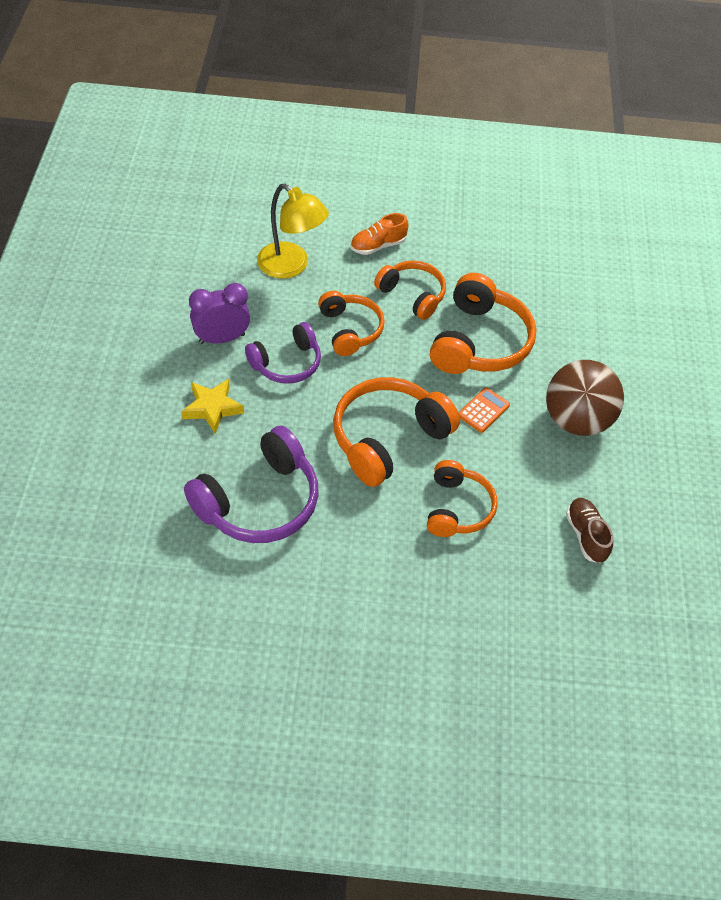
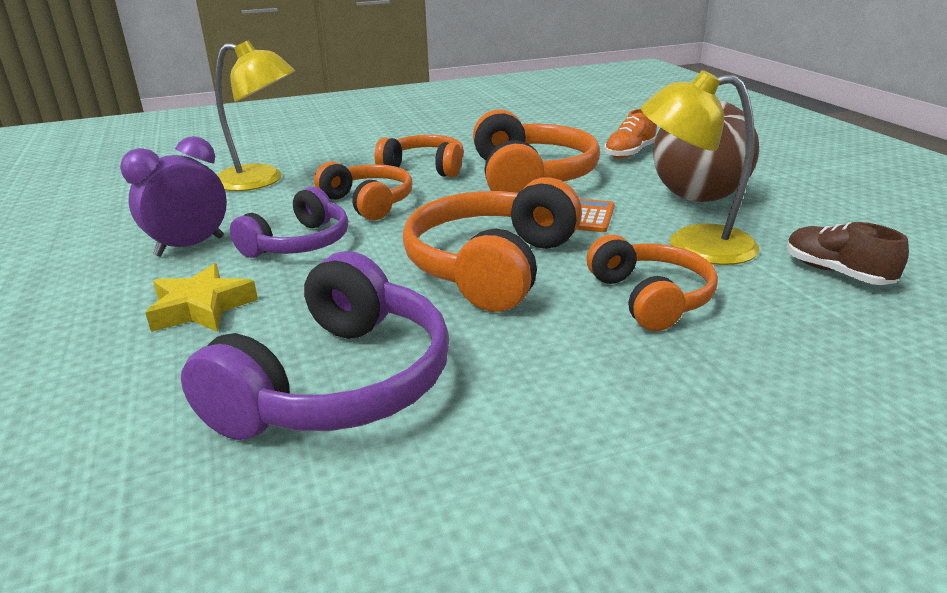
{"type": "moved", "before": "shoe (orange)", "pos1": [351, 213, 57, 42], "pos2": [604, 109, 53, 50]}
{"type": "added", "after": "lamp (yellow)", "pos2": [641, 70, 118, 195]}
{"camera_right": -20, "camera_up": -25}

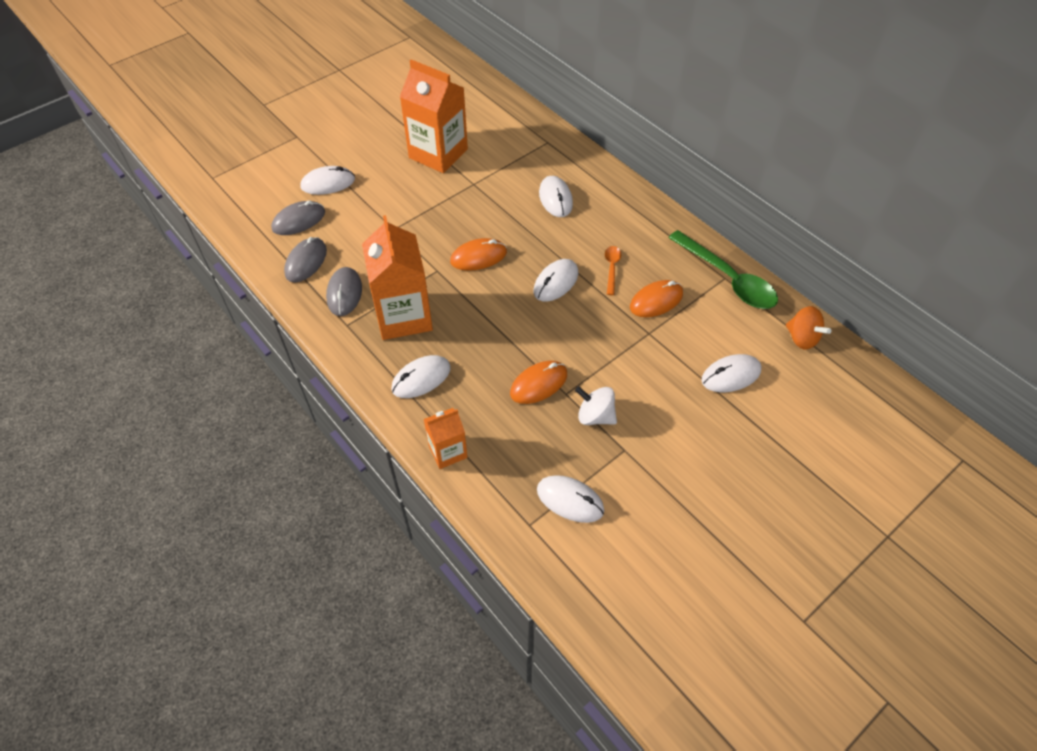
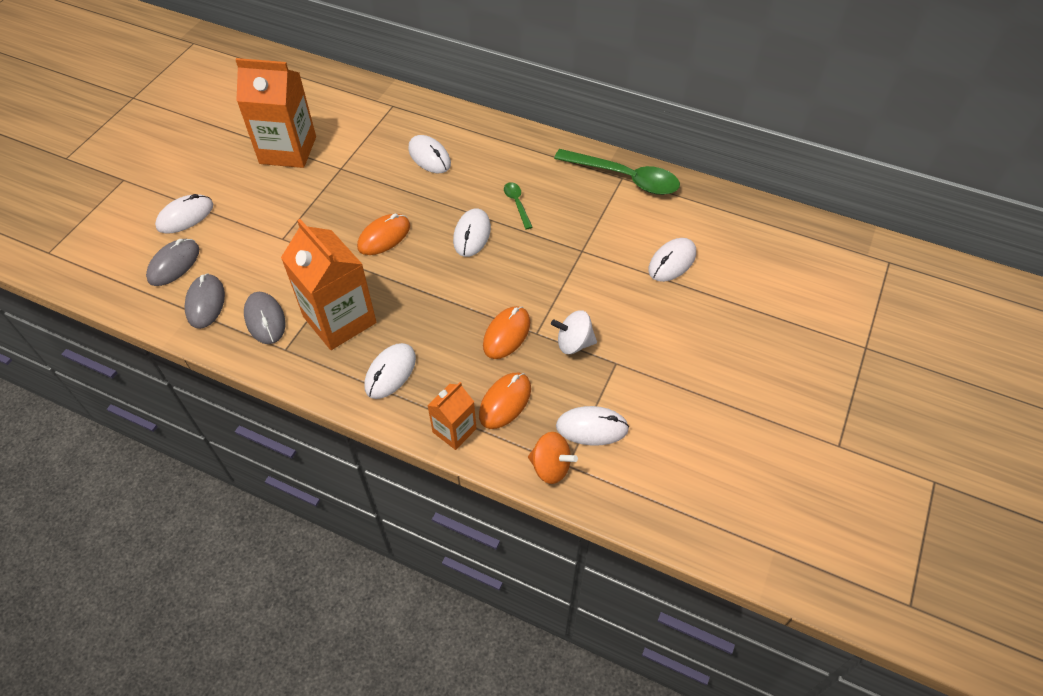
{"type": "moved", "before": "mouse (orange)", "pos1": [630, 280, 53, 37], "pos2": [479, 373, 52, 56]}
{"type": "recoloured", "before": "spoon (orange)", "after": "spoon (green)", "pos1": [605, 246, 16, 49], "pos2": [504, 182, 29, 47]}
{"type": "moved", "before": "spinning top (orange)", "pos1": [786, 306, 45, 43], "pos2": [528, 432, 50, 52]}
{"camera_right": -25, "camera_up": 0}

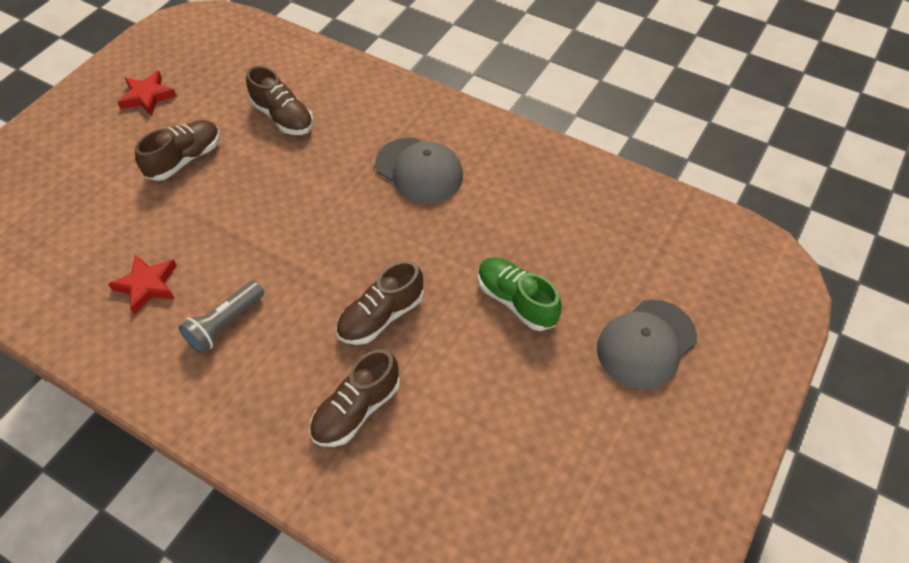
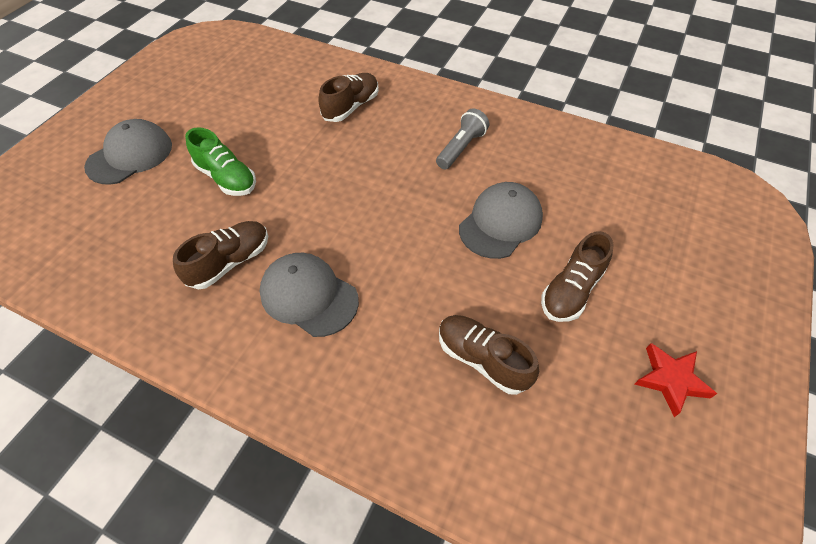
{"type": "moved", "before": "shoe (brown)", "pos1": [336, 260, 88, 85], "pos2": [173, 221, 95, 68]}
{"type": "added", "after": "cap (grey)", "pos2": [459, 182, 84, 77]}
{"type": "removed", "before": "star (red)", "pos1": [108, 255, 69, 60]}
{"camera_right": 175, "camera_up": 0}

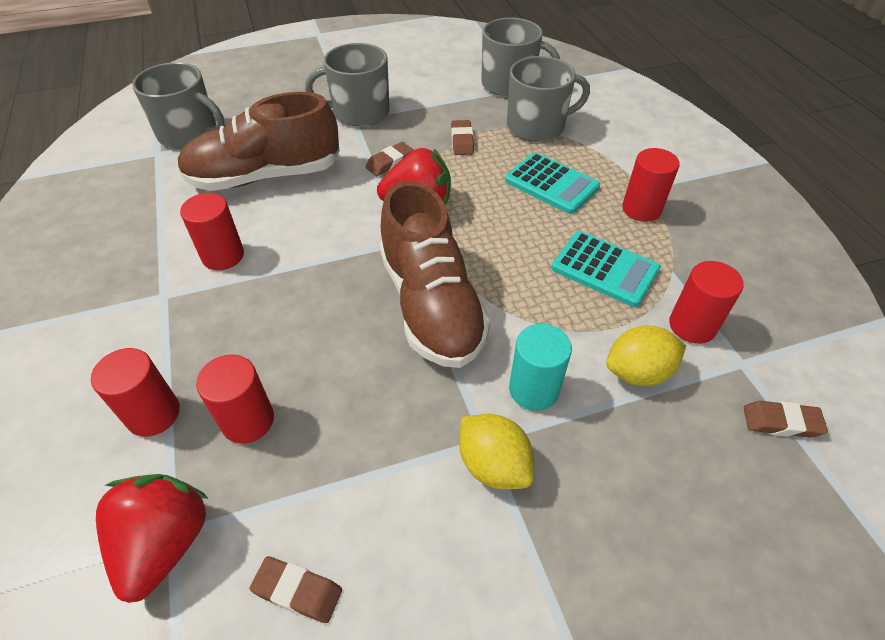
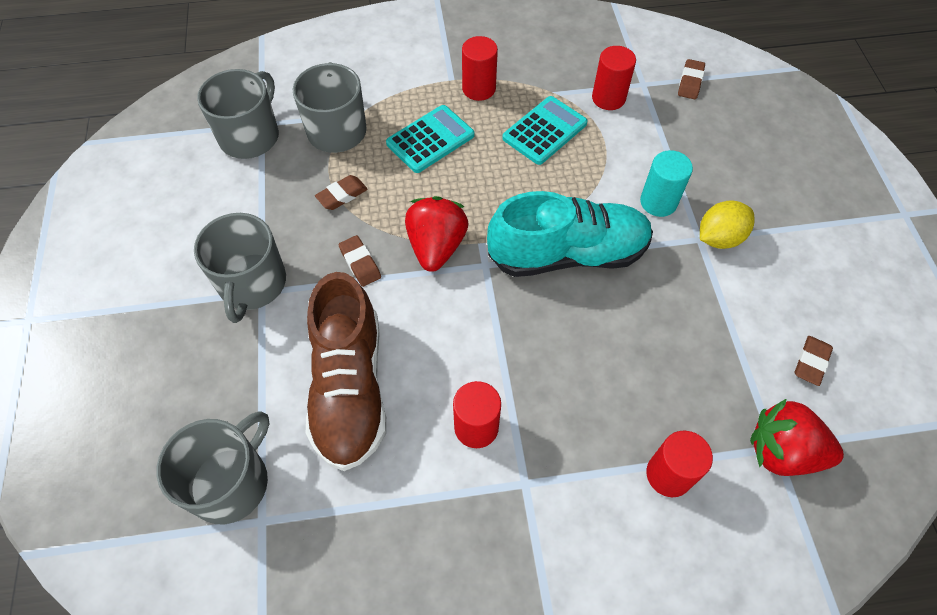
{"type": "turned", "before": "eraser (brown)", "pos1": [451, 120, 23, 35], "pos2": [315, 175, 53, 35], "turn": -45}
{"type": "recoloured", "before": "shoe (brown)", "after": "shoe (turquoise)", "pos1": [379, 181, 111, 187], "pos2": [487, 191, 166, 86]}
{"type": "removed", "before": "cylinder (red)", "pos1": [196, 354, 78, 90]}
{"type": "removed", "before": "lemon (yellow)", "pos1": [606, 325, 80, 61]}
{"camera_right": -80, "camera_up": 10}

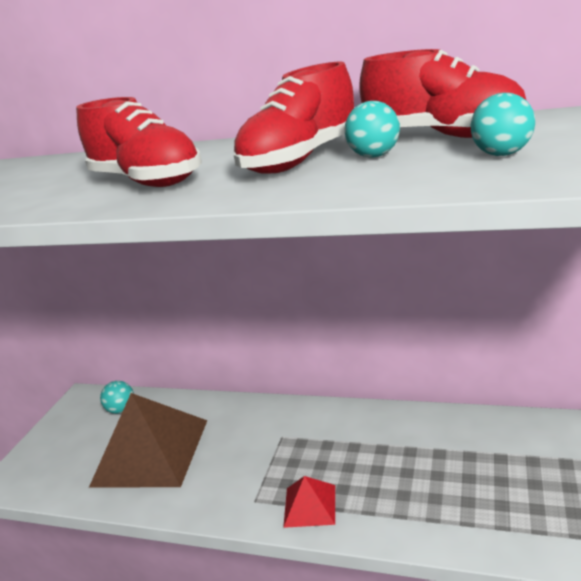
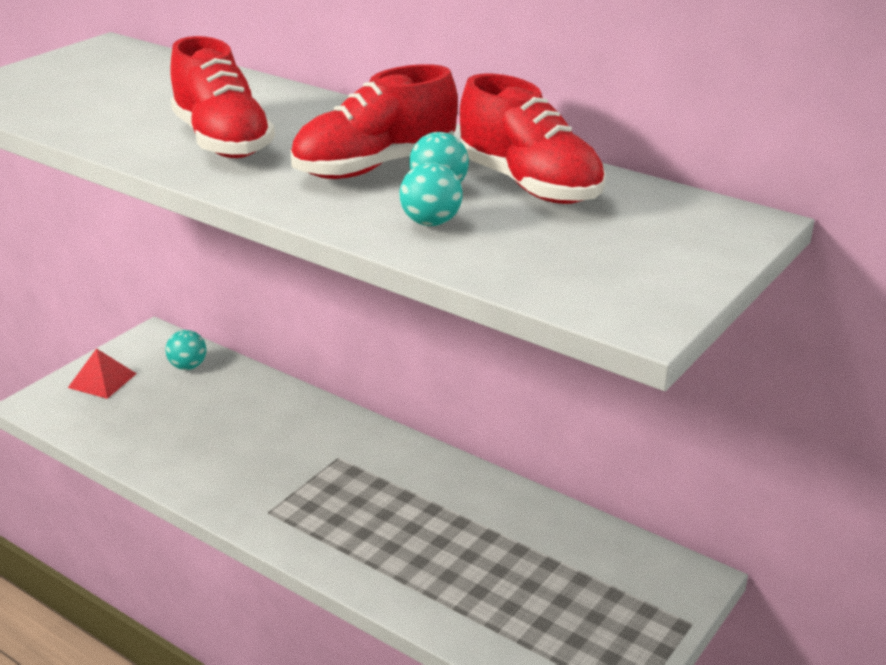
{"type": "moved", "before": "pyramid (red)", "pos1": [283, 476, 52, 52], "pos2": [68, 348, 69, 51]}
{"type": "moved", "before": "ball (turquoise)", "pos1": [471, 93, 64, 63], "pos2": [400, 162, 63, 64]}
{"type": "removed", "before": "pyramid (brown)", "pos1": [89, 393, 119, 95]}
{"camera_right": 15, "camera_up": 5}

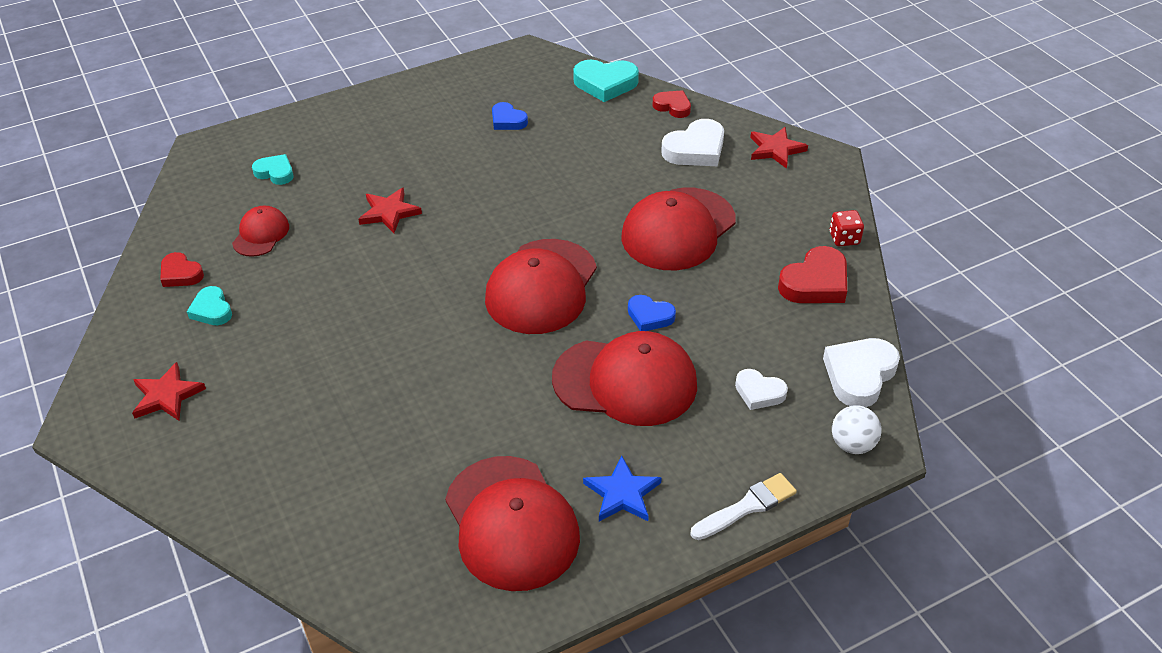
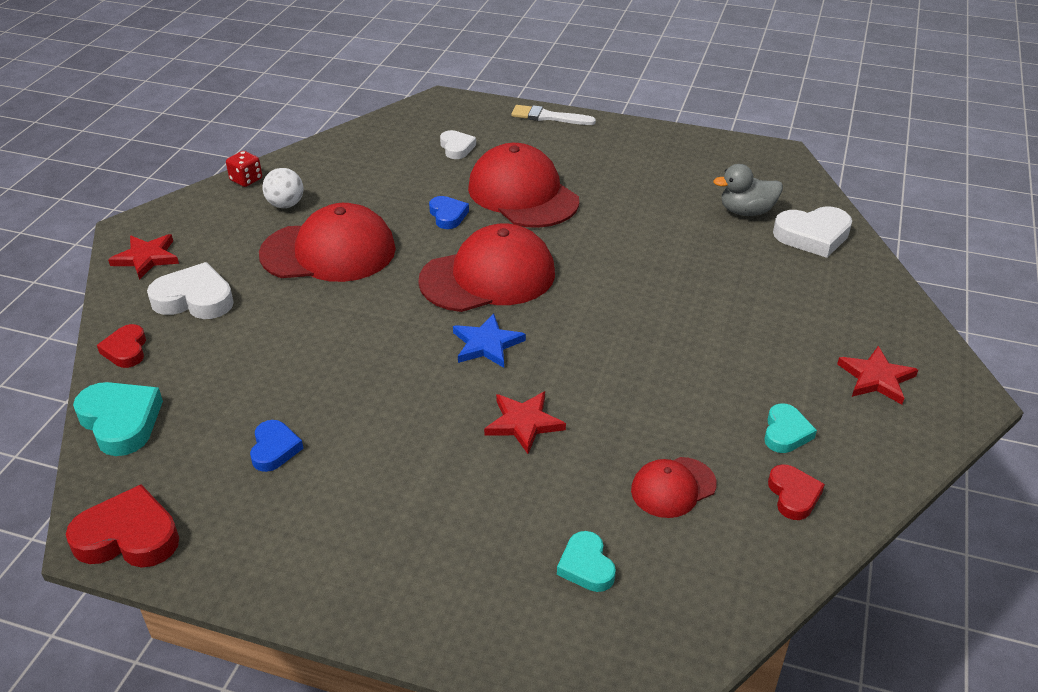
{"type": "moved", "before": "heart (red)", "pos1": [778, 246, 69, 57], "pos2": [66, 484, 113, 84]}
{"type": "moved", "before": "ball (white)", "pos1": [832, 405, 50, 49], "pos2": [262, 168, 42, 40]}
{"type": "moved", "before": "star (blue)", "pos1": [583, 455, 79, 66], "pos2": [453, 313, 73, 55]}
{"type": "added", "after": "duck (grey)", "pos2": [713, 164, 70, 52]}
{"type": "moved", "before": "heart (white)", "pos1": [823, 338, 77, 69], "pos2": [773, 206, 79, 52]}
{"type": "removed", "before": "cap (red)", "pos1": [445, 456, 135, 135]}
{"camera_right": -135, "camera_up": -5}

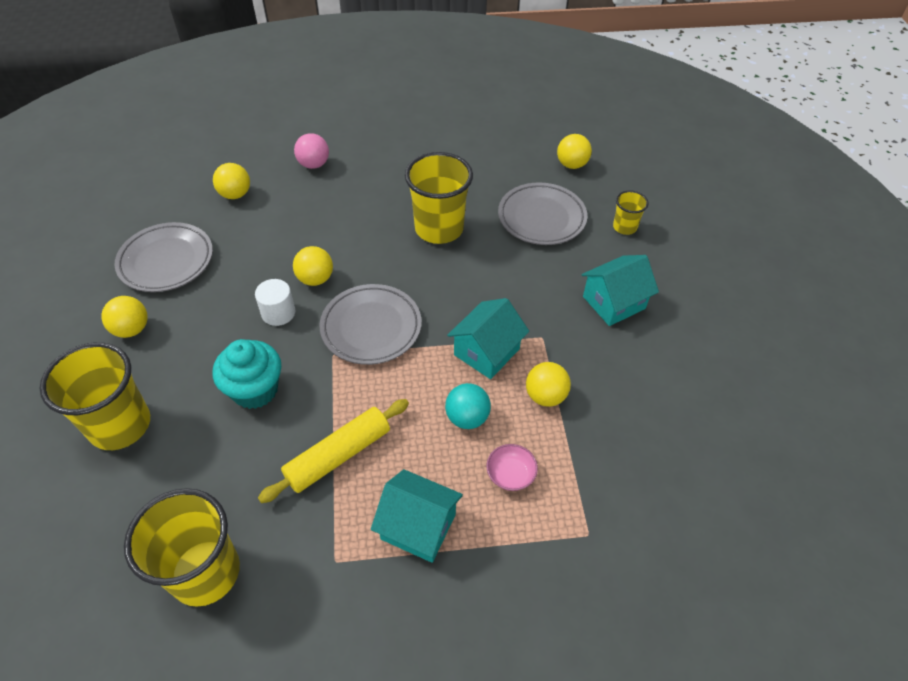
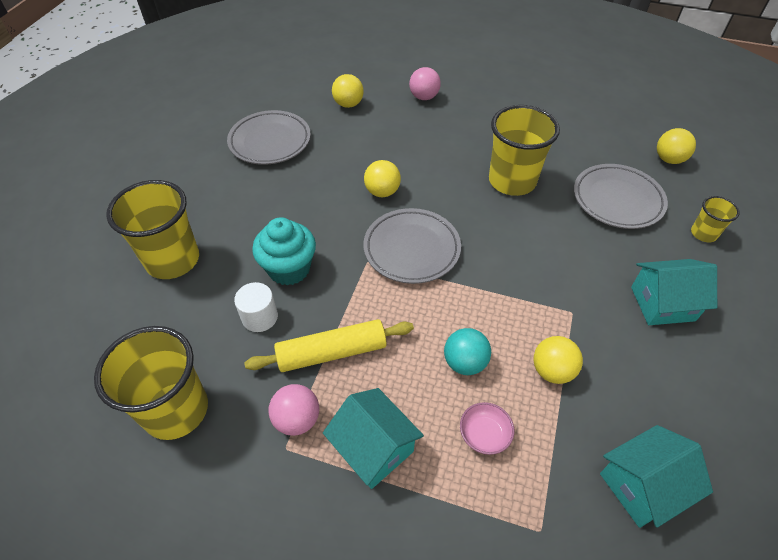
{"type": "moved", "before": "cylinder (white)", "pos1": [255, 279, 40, 47], "pos2": [234, 282, 44, 50]}
{"type": "added", "after": "ball (pink)", "pos2": [268, 384, 51, 52]}
{"type": "moved", "before": "house (turquoise)", "pos1": [447, 298, 82, 81], "pos2": [600, 425, 113, 103]}
{"type": "removed", "before": "ball (yellow)", "pos1": [101, 296, 46, 42]}
{"camera_right": 25, "camera_up": 0}

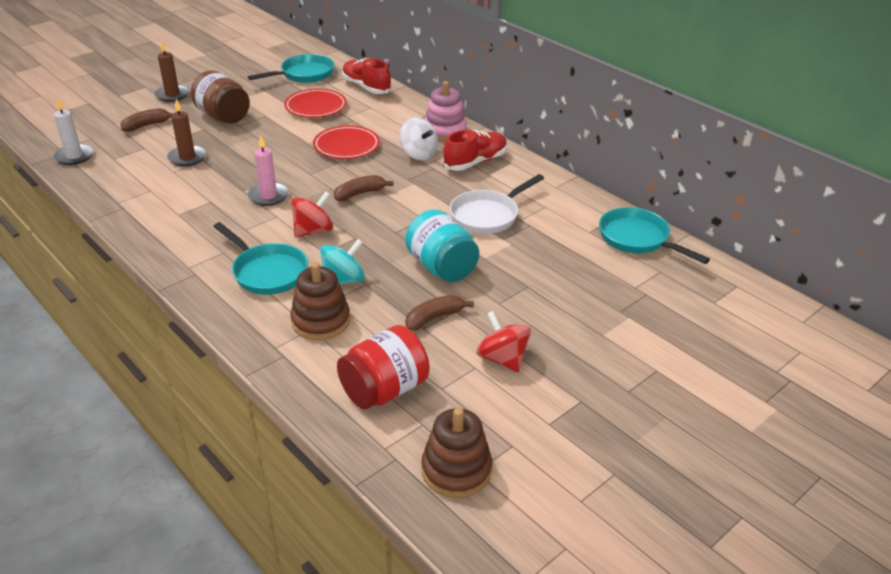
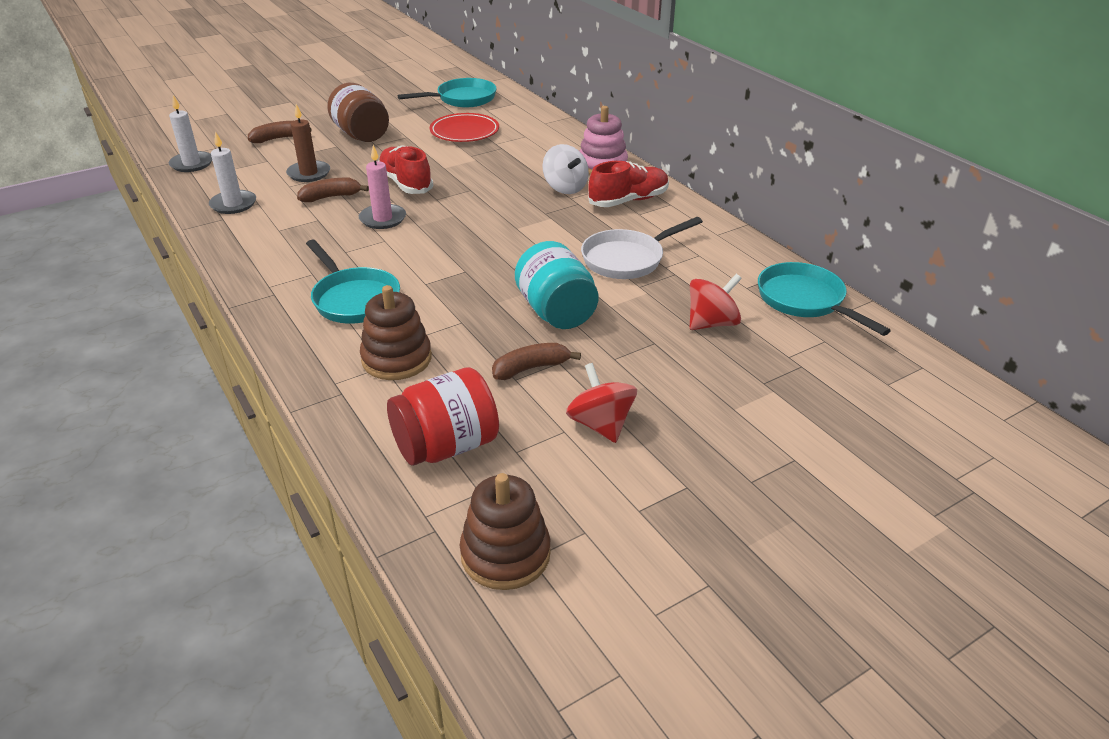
{"type": "added", "after": "candle (white)", "pos2": [209, 131, 47, 83]}
{"type": "moved", "before": "banana (brown)", "pos1": [334, 175, 60, 26], "pos2": [297, 178, 72, 24]}
{"type": "moved", "before": "shoe (red)", "pos1": [342, 58, 50, 36], "pos2": [379, 145, 54, 49]}
{"type": "moved", "before": "spinning top (red)", "pos1": [291, 191, 42, 46], "pos2": [690, 274, 52, 56]}
{"type": "removed", "before": "candle (brown)", "pos1": [154, 41, 36, 61]}
{"type": "removed", "before": "plate (red)", "pos1": [313, 125, 67, 34]}
{"type": "removed", "before": "spinning top (turquoise)", "pos1": [320, 239, 45, 46]}
{"camera_right": 10, "camera_up": 0}

